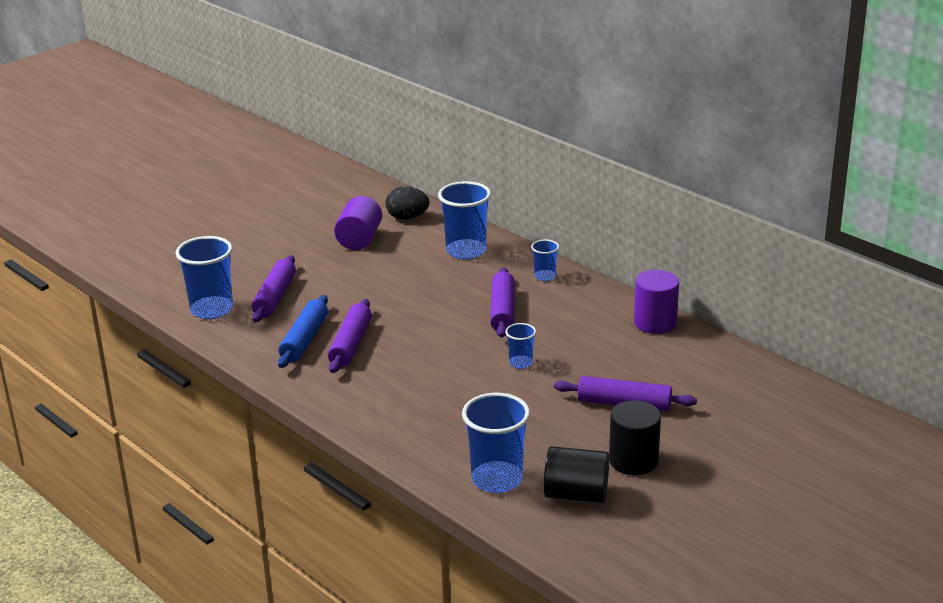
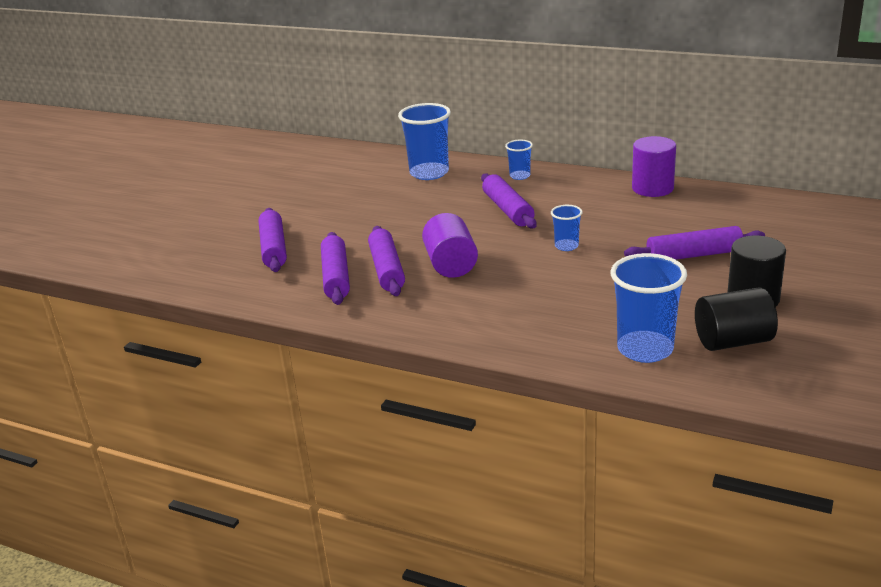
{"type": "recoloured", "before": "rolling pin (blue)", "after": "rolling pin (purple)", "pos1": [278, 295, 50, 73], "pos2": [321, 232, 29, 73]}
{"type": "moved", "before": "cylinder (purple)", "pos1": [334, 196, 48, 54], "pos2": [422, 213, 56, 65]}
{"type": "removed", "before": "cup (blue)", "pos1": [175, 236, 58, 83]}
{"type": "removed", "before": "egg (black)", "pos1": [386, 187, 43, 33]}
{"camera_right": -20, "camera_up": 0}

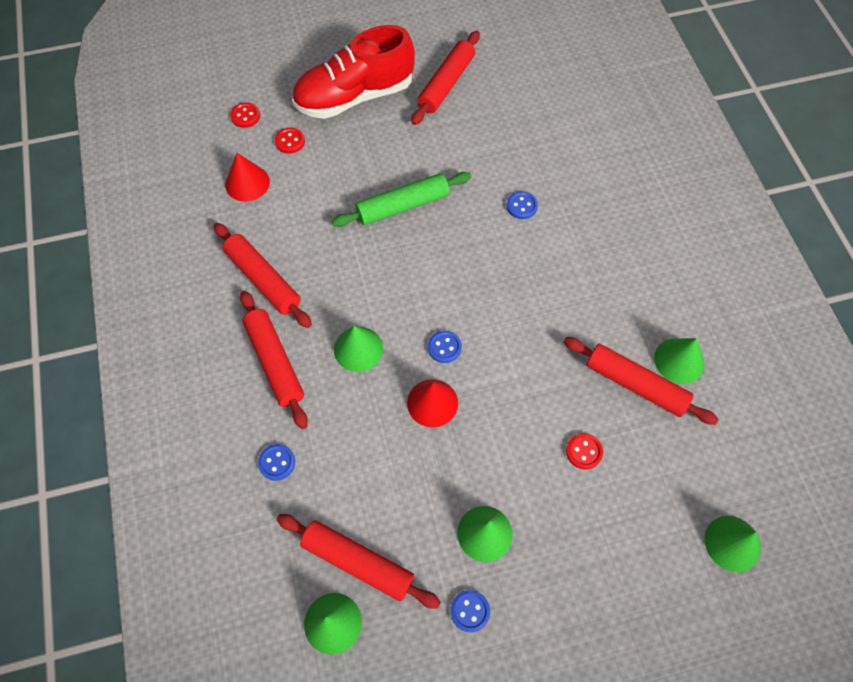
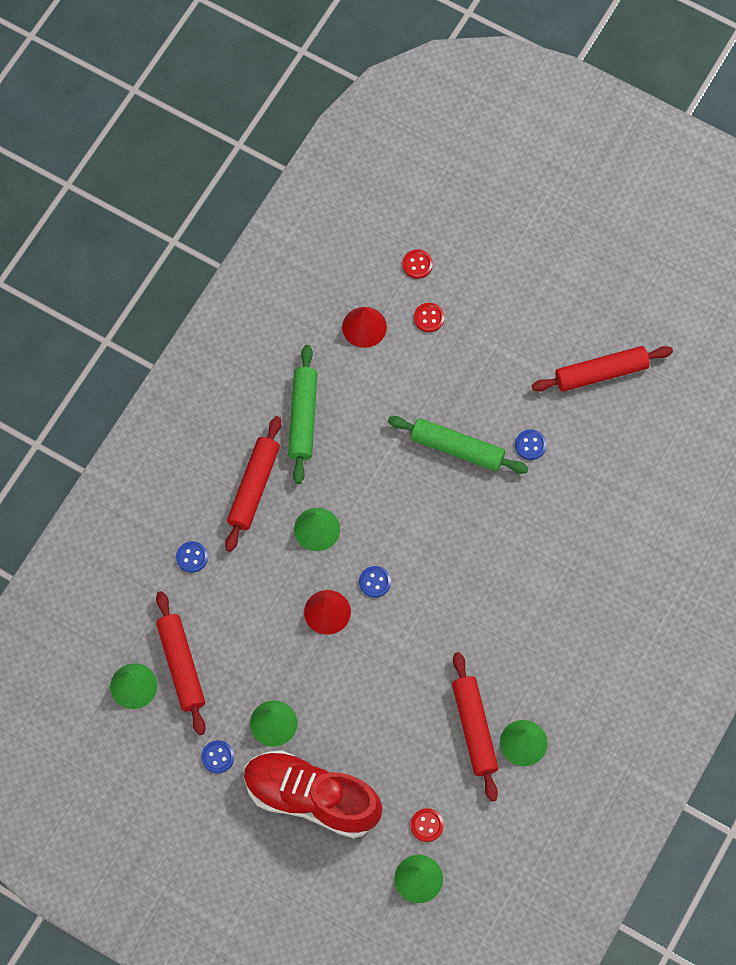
{"type": "moved", "before": "shoe (red)", "pos1": [292, 25, 123, 94], "pos2": [244, 750, 138, 88]}
{"type": "recoloured", "before": "rolling pin (red)", "after": "rolling pin (green)", "pos1": [214, 223, 98, 105], "pos2": [288, 345, 30, 139]}
{"type": "moved", "before": "button (red)", "pos1": [566, 433, 37, 37], "pos2": [411, 808, 33, 34]}
{"type": "moved", "before": "button (blue)", "pos1": [507, 191, 31, 28], "pos2": [515, 429, 32, 31]}
{"camera_right": 45, "camera_up": 5}

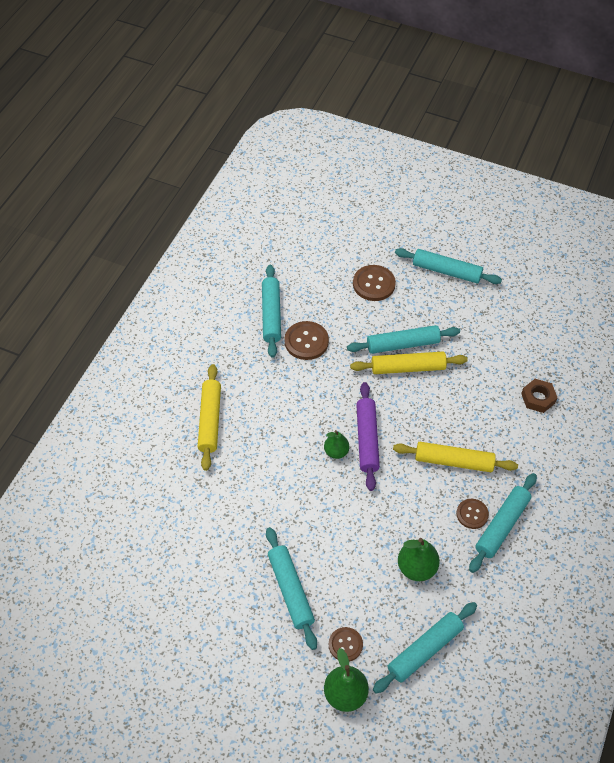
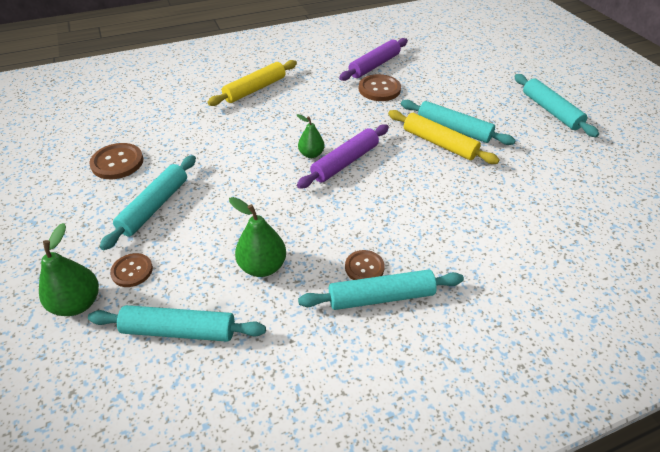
{"type": "moved", "before": "button (brown)", "pos1": [353, 265, 43, 36], "pos2": [89, 143, 54, 36]}
{"type": "recoloured", "before": "rolling pin (turquoise)", "after": "rolling pin (purple)", "pos1": [262, 265, 19, 93], "pos2": [339, 38, 69, 43]}
{"type": "removed", "before": "rolling pin (yellow)", "pos1": [393, 442, 125, 30]}
{"type": "removed", "before": "nut (brown)", "pos1": [521, 379, 37, 34]}
{"camera_right": 45, "camera_up": -10}

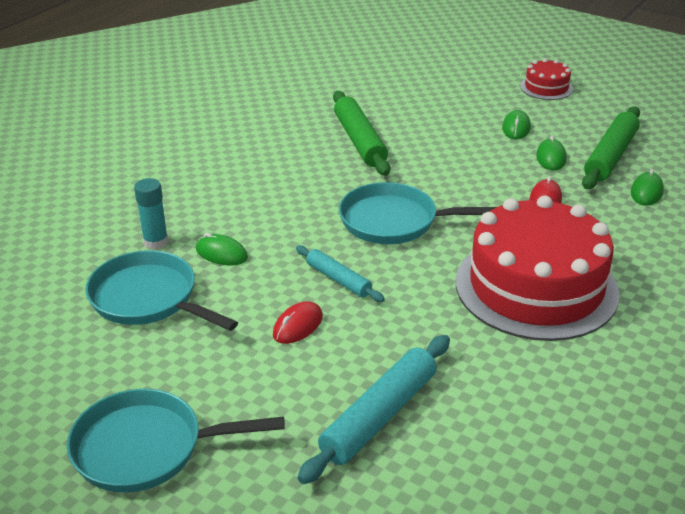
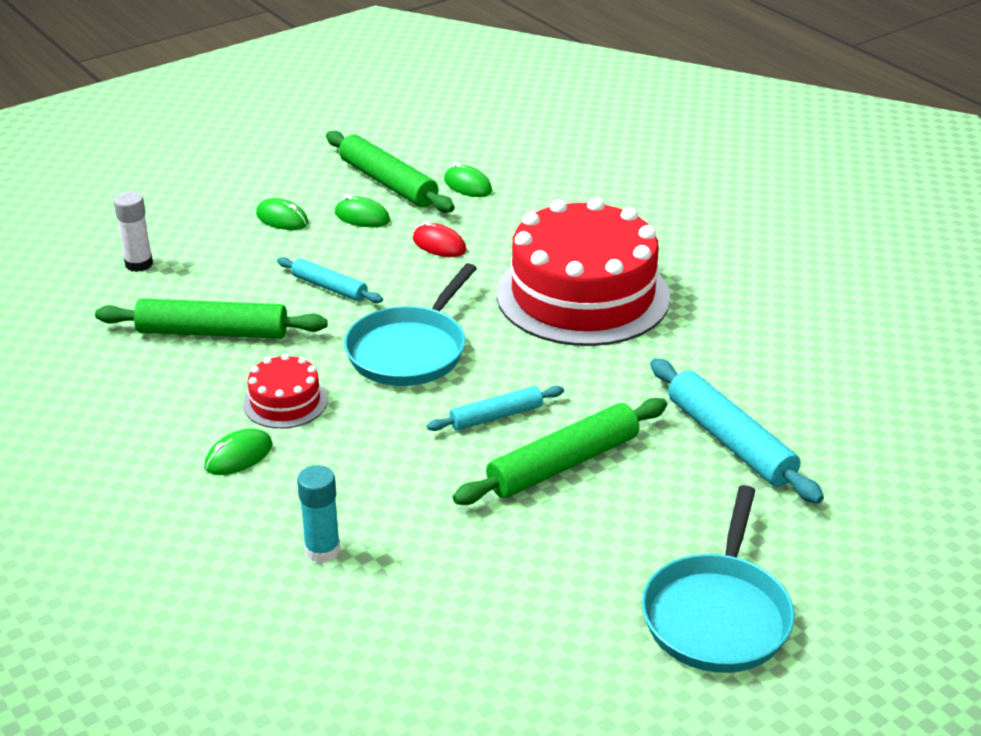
{"type": "added", "after": "glue stick (white)", "pos2": [114, 192, 39, 80]}
{"type": "moved", "before": "mouse (green)", "pos1": [196, 233, 52, 33], "pos2": [204, 428, 68, 47]}
{"type": "moved", "before": "cake (red)", "pos1": [520, 58, 53, 42], "pos2": [243, 354, 85, 75]}
{"type": "added", "after": "rolling pin (turquoise)", "pos2": [277, 257, 106, 46]}
{"type": "replaced", "before": "mouse (red)", "after": "rolling pin (green)", "pos1": [273, 301, 50, 43], "pos2": [453, 398, 214, 107]}
{"type": "removed", "before": "pan (turquoise)", "pos1": [85, 250, 153, 81]}
{"camera_right": -70, "camera_up": 0}

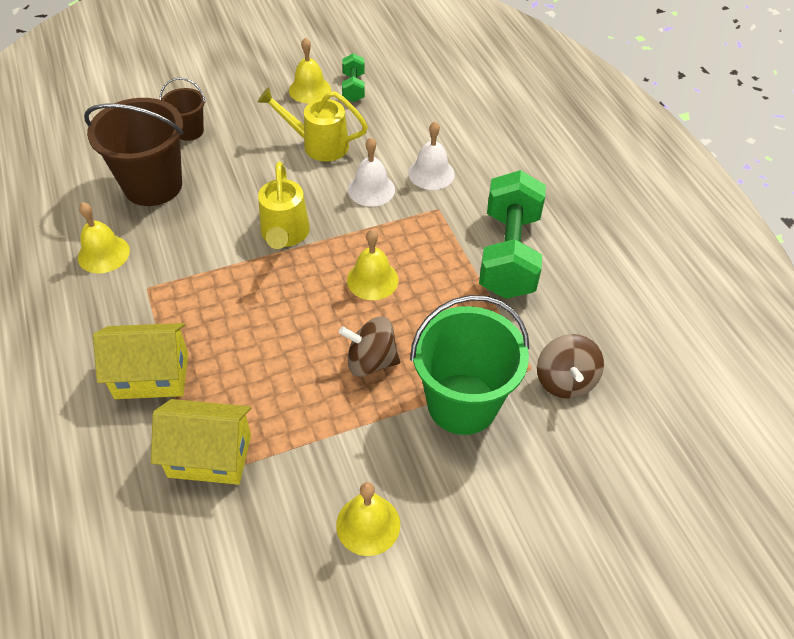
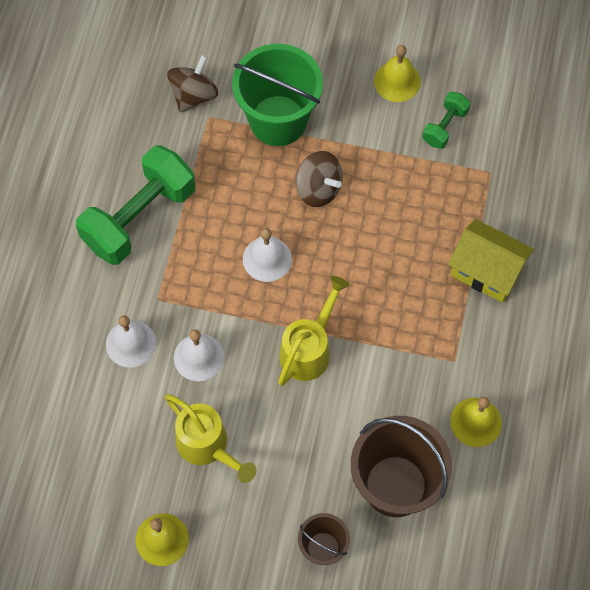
{"type": "recoloured", "before": "bell (yellow)", "after": "bell (white)", "pos1": [347, 229, 52, 71], "pos2": [243, 228, 49, 54]}
{"type": "moved", "before": "dumbbell (green)", "pos1": [342, 53, 23, 49], "pos2": [422, 92, 48, 57]}
{"type": "removed", "before": "house (yellow)", "pos1": [151, 399, 100, 86]}
{"camera_right": -145, "camera_up": 15}

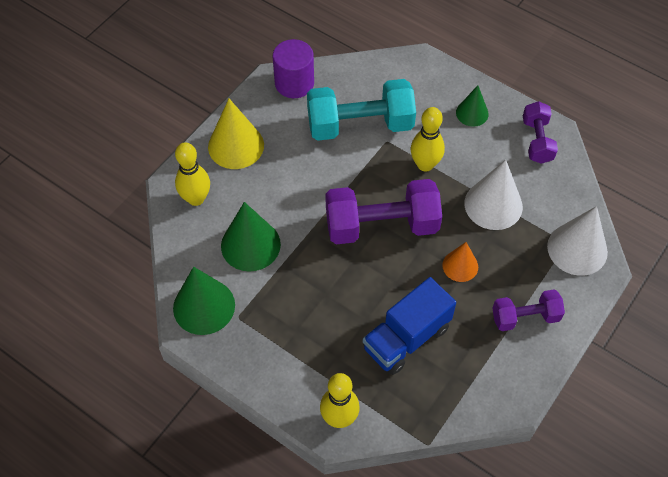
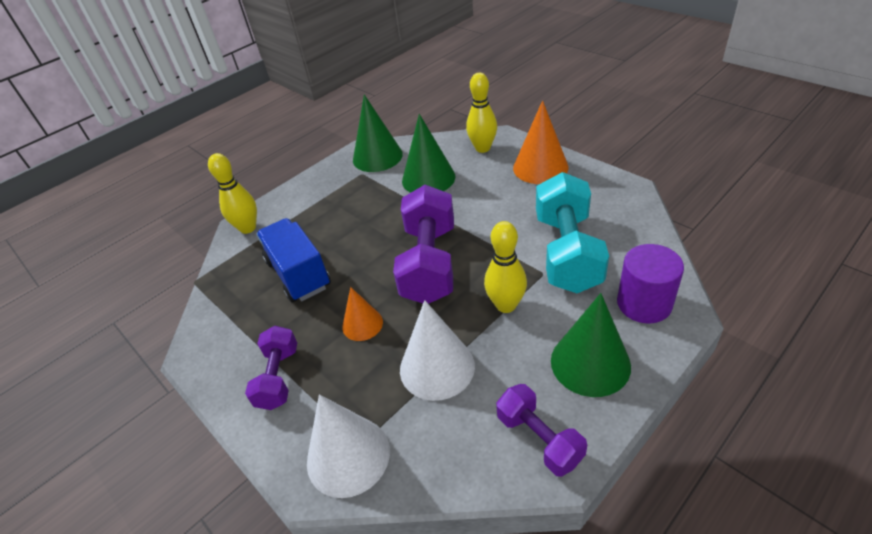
{"type": "turned", "before": "dumbbell (purple)", "pos1": [523, 101, 35, 63], "pos2": [496, 384, 91, 93], "turn": 45}
{"type": "recoloured", "before": "cone (yellow)", "after": "cone (orange)", "pos1": [208, 99, 56, 70], "pos2": [513, 101, 55, 83]}
{"type": "resized", "before": "cone (green)", "pos1": [456, 85, 33, 42], "pos2": [551, 293, 80, 104], "scale": 1.68}
{"type": "moved", "before": "cylinder (purple)", "pos1": [273, 39, 41, 59], "pos2": [617, 244, 67, 80]}
{"camera_right": 105, "camera_up": -15}

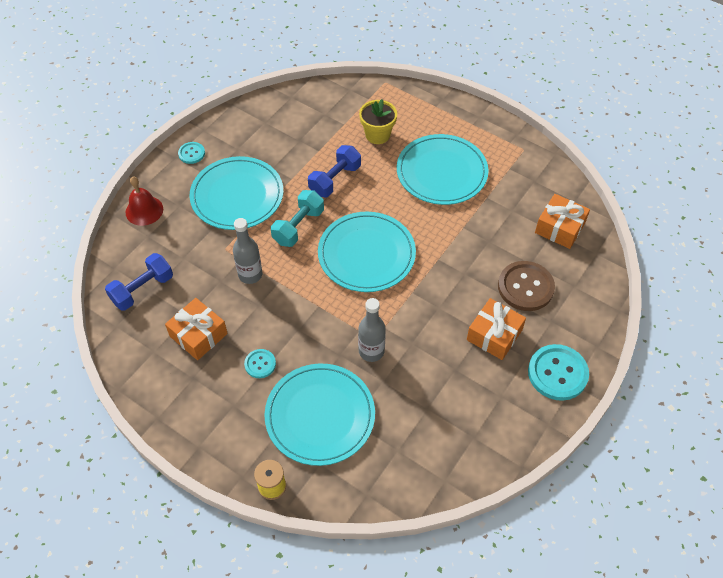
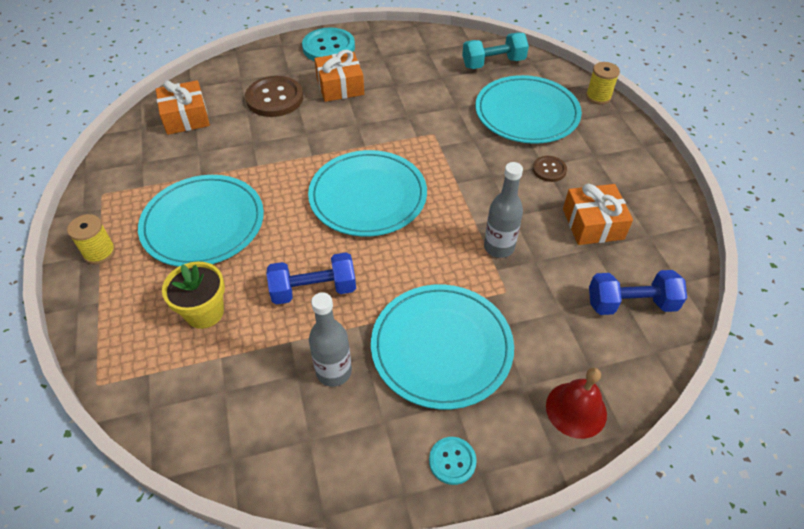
{"type": "added", "after": "spool (yellow)", "pos2": [67, 214, 49, 51]}
{"type": "moved", "before": "bottle (grey)", "pos1": [358, 298, 28, 64], "pos2": [309, 292, 43, 95]}
{"type": "moved", "before": "dumbbell (turquoise)", "pos1": [271, 190, 53, 57], "pos2": [462, 33, 67, 36]}
{"type": "recoloured", "before": "button (turquoise)", "after": "button (brown)", "pos1": [244, 349, 32, 29], "pos2": [533, 156, 34, 26]}
{"camera_right": -140, "camera_up": -5}

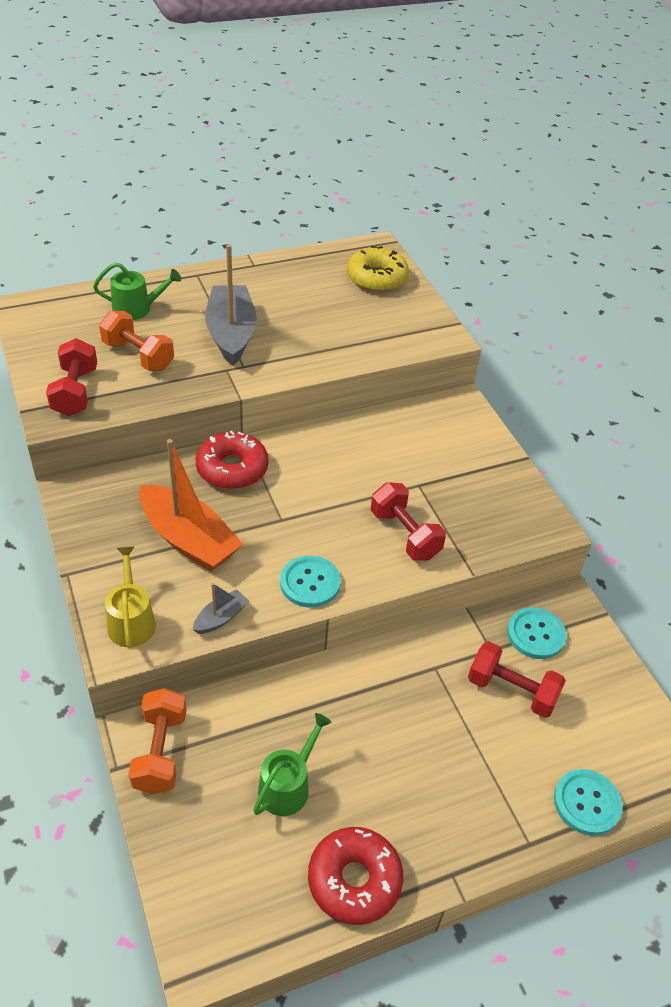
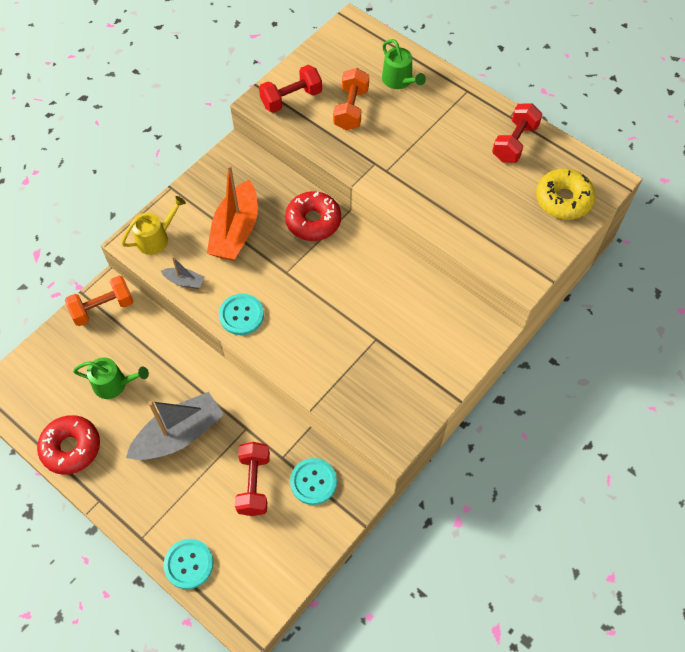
{"type": "moved", "before": "boat (grey)", "pos1": [205, 244, 52, 122], "pos2": [126, 392, 98, 68]}
{"type": "moved", "before": "dumbbell (red)", "pos1": [371, 482, 75, 79], "pos2": [492, 103, 51, 60]}
{"camera_right": 65, "camera_up": 15}

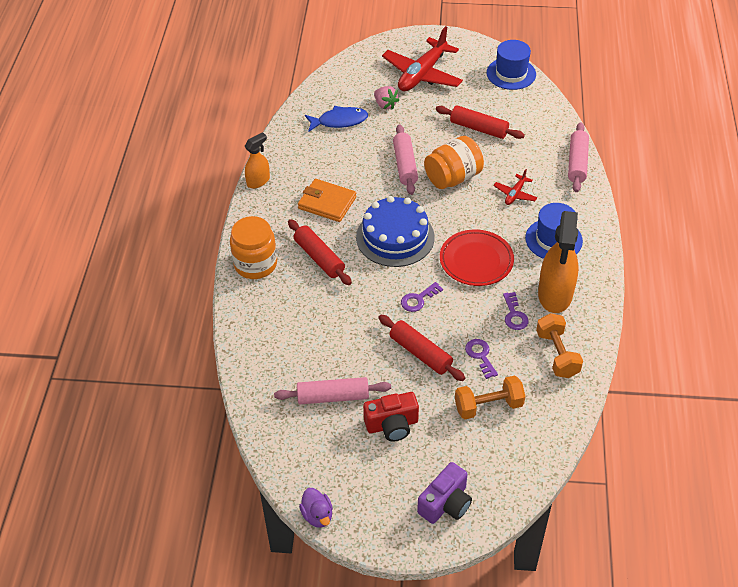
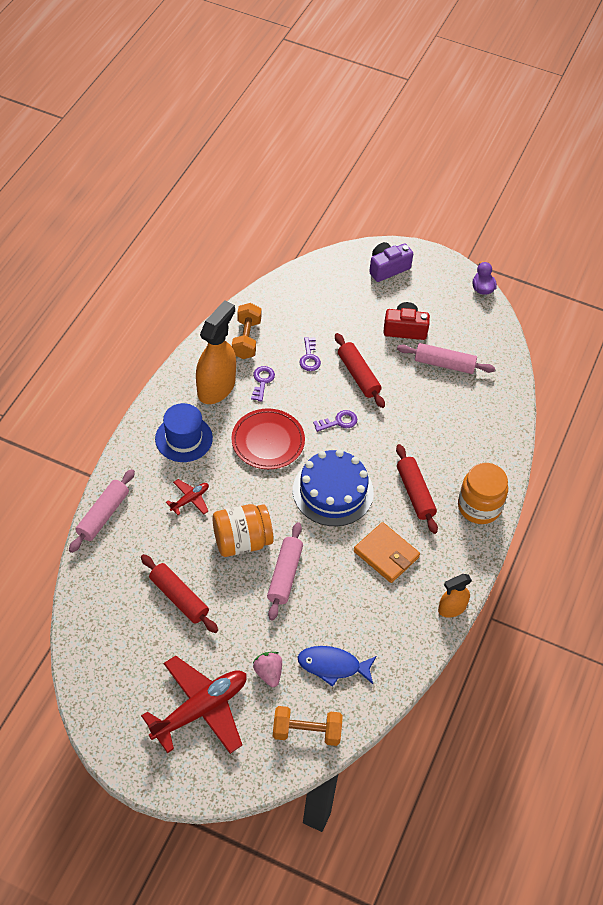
{"type": "moved", "before": "dumbbell (orange)", "pos1": [455, 375, 70, 44], "pos2": [273, 706, 70, 40]}
{"type": "removed", "before": "hat (blue)", "pos1": [487, 40, 49, 50]}
{"camera_right": -165, "camera_up": 5}

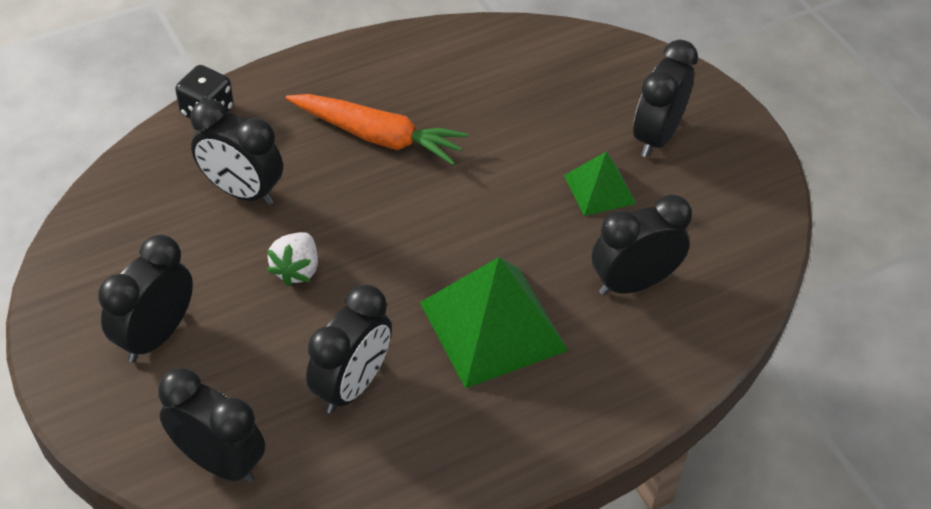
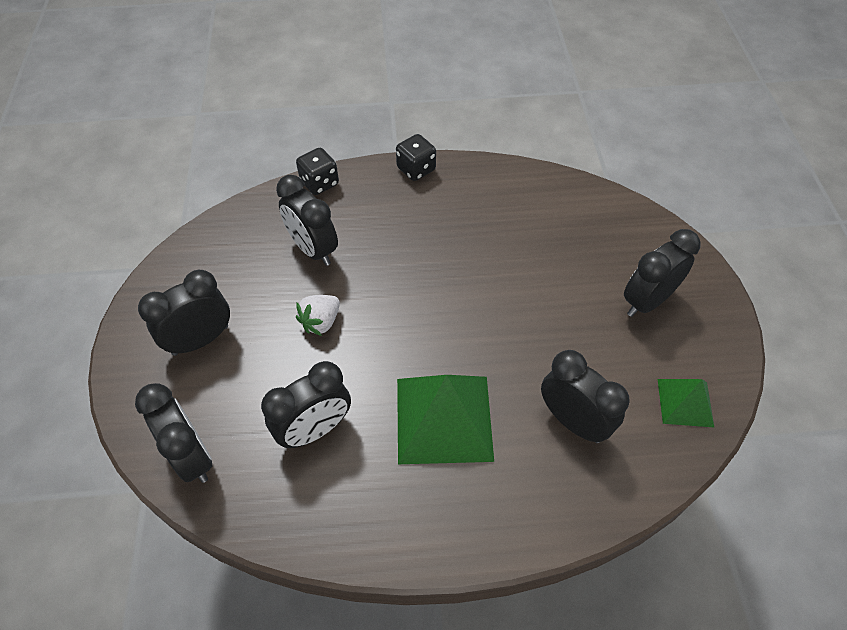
{"type": "added", "after": "dice (black)", "pos2": [396, 134, 40, 47]}
{"type": "turned", "before": "clock (black)", "pos1": [592, 194, 100, 101], "pos2": [541, 350, 89, 93], "turn": 45}
{"type": "moved", "before": "pyramid (green)", "pos1": [564, 152, 72, 64], "pos2": [658, 379, 56, 48]}
{"type": "removed", "before": "carrot (orange)", "pos1": [286, 94, 183, 71]}
{"camera_right": 25, "camera_up": 5}

